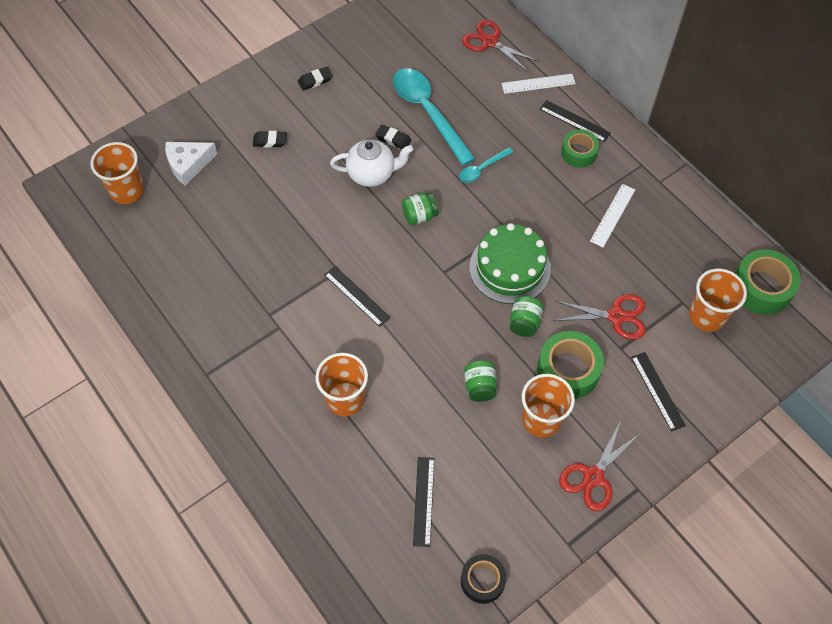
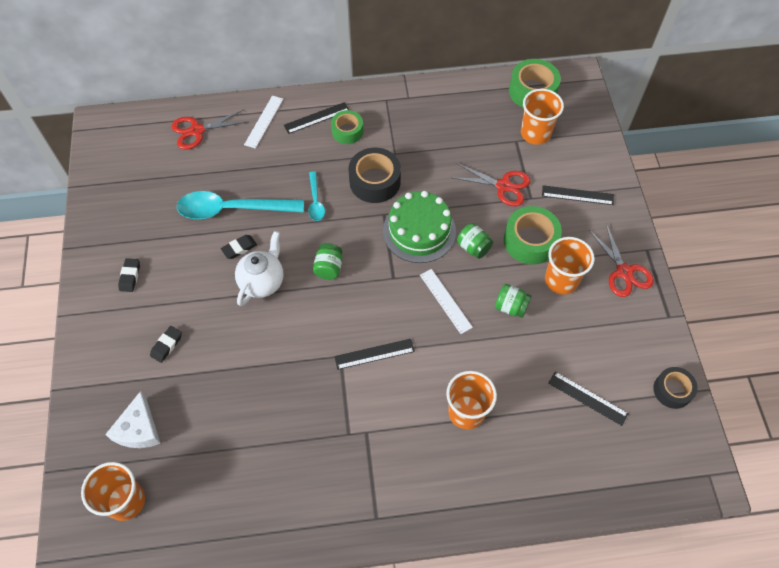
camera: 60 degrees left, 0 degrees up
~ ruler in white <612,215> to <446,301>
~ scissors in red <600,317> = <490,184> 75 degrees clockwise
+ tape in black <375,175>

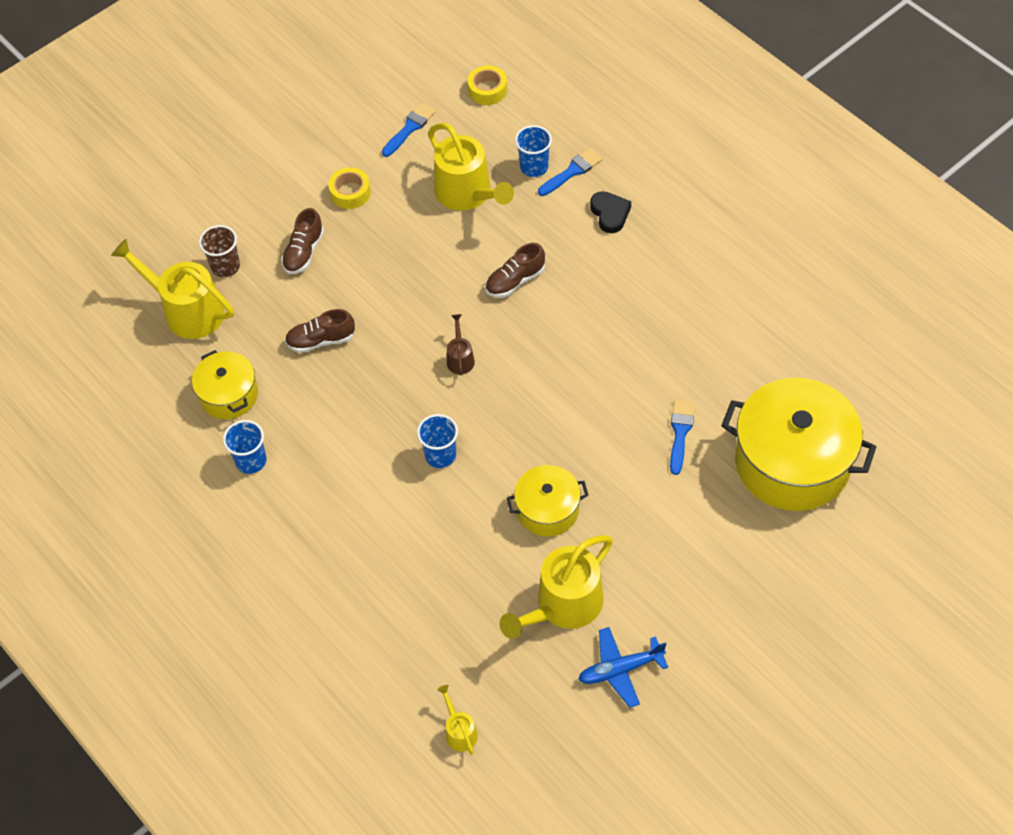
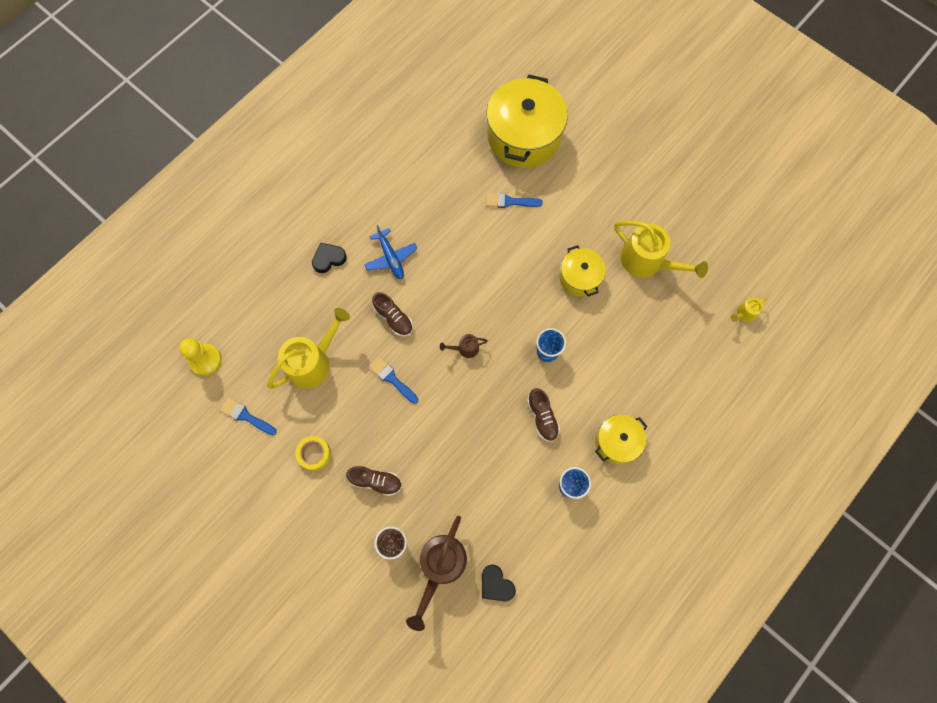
camera: 100 degrees left, 15 degrees up
~ tape in yellow <487,85> to pawn in yellow <200,357>
- cup in blue <533,151>
~ brush in blue <570,172> to <393,380>
~ watering can in yellow <172,289> to watering can in brown <436,573>
~ shoe in brown <320,331> to <543,415>
~ pot in yellow <225,384> to <621,439>
~ plane in blue <623,667> to <391,252>
+ heart in black <499,583>

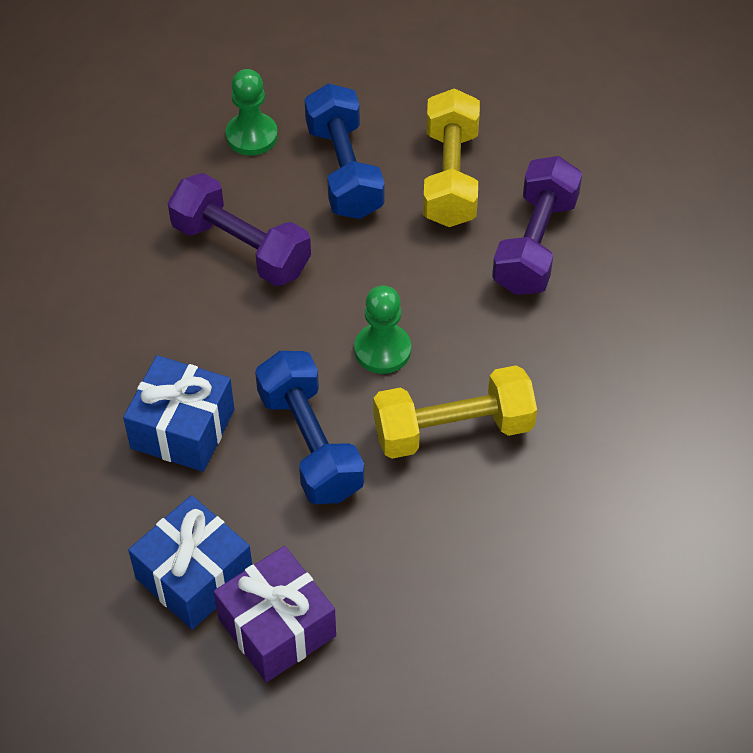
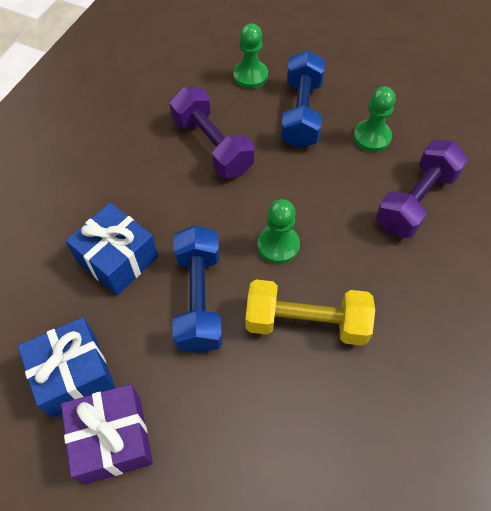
camera: 20 degrees right, 5 degrees up
~ dumbbell in yellow <451,157> to pawn in green <374,119>

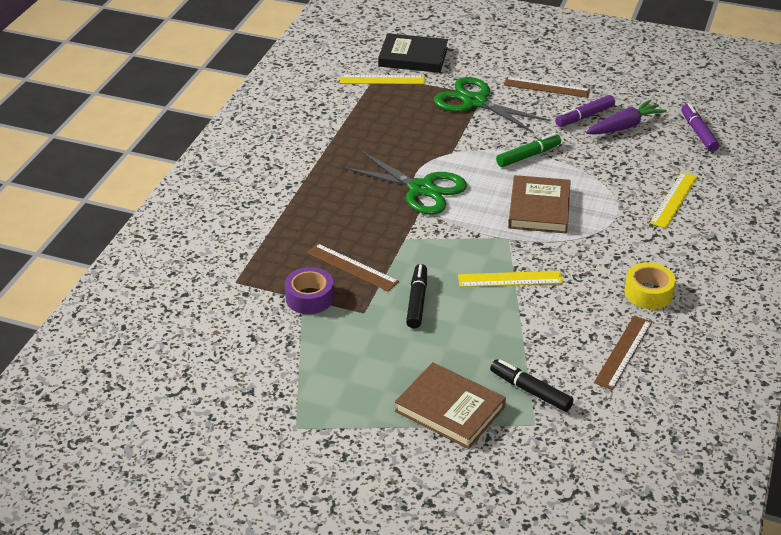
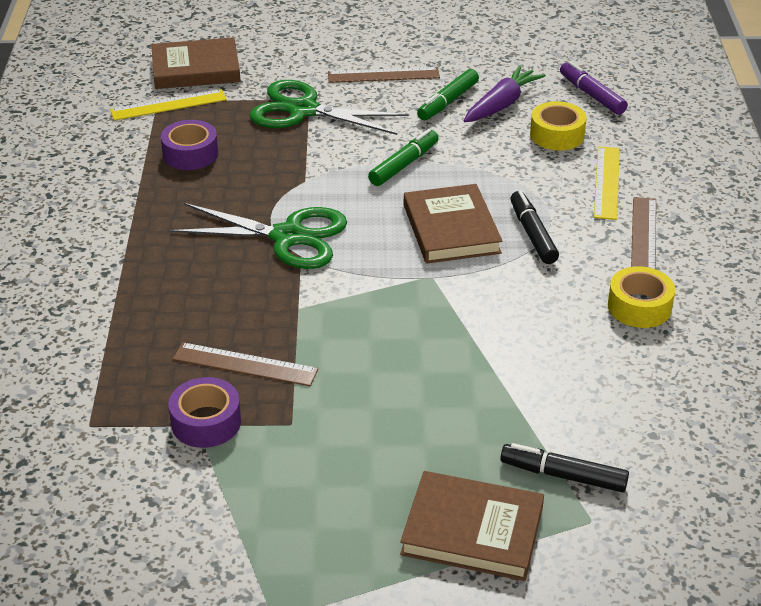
camera: 20 degrees left, 0 degrees up
~ book in black <413,53> to book in brown <195,63>
~ marker in purple <585,111> to marker in green <448,94>
~ marker in black <416,296> to <534,227>
- ruler in yellow <510,279>
~ ruler in brown <623,353> to <643,233>
+ tape in yellow <558,126>
+ tape in purple <189,145>

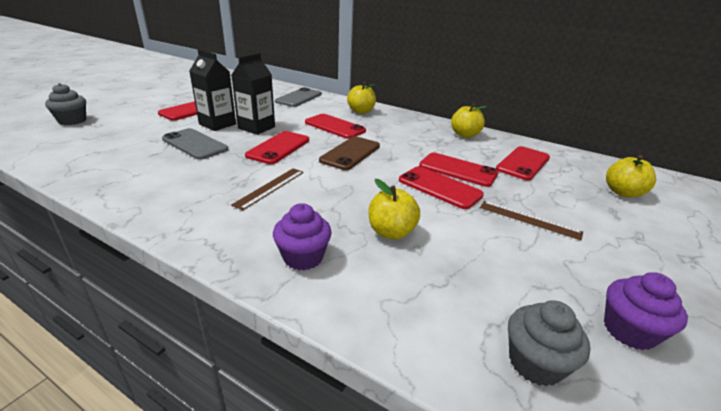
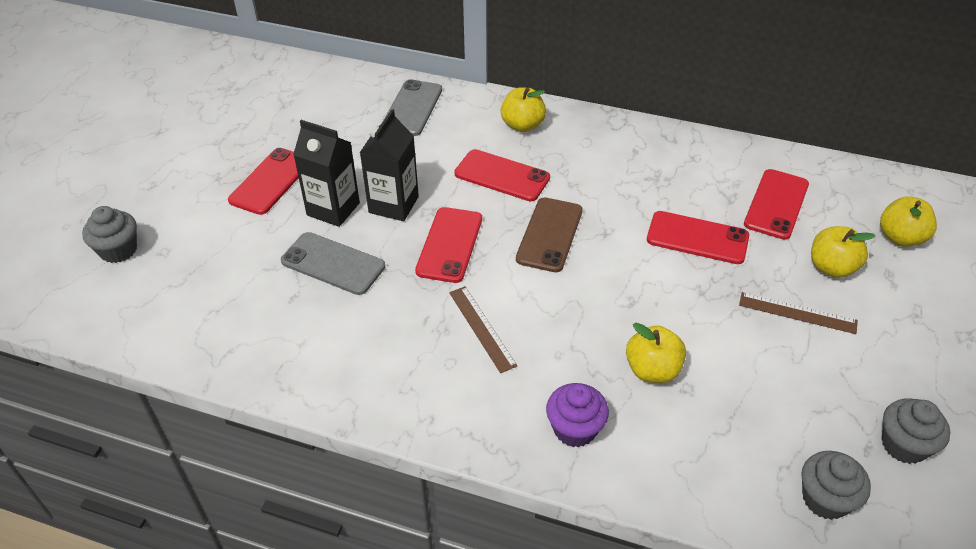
camera: 10 degrees left, 15 degrees up
~ apple in yellow <469,120> to <843,252>
- phone in red <441,187>
~ ruler in brown <267,189> = <483,329> 45 degrees counterclockwise
~ cupcake in purple <646,311> to cupcake in grey <916,431>

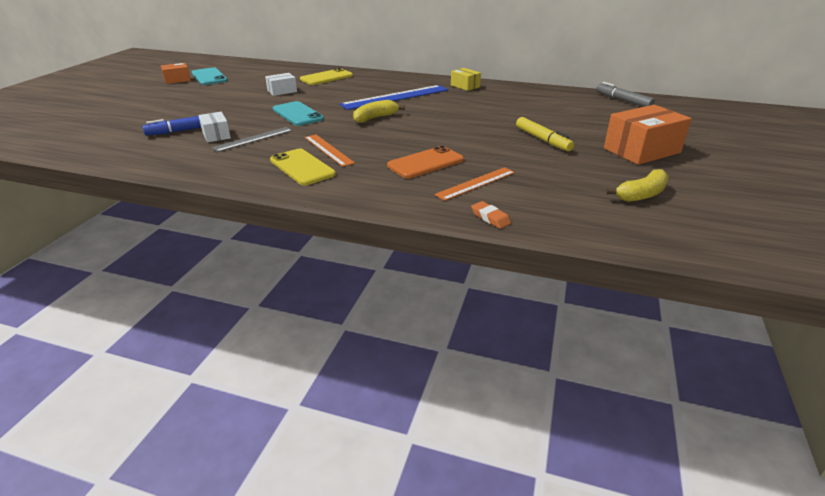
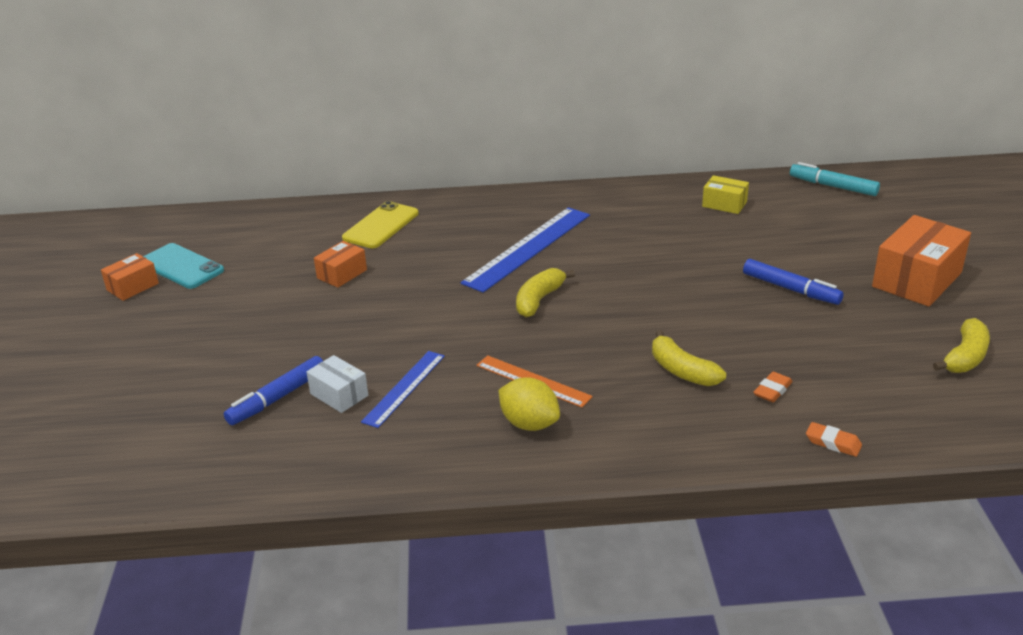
camera: 20 degrees left, 0 degrees up
~ box in yellow <466,79> to <725,194>
~ box in white <281,84> to box in orange <340,264>
~ marker in grey <625,94> to marker in turquoise <835,179>
- phone in turquoise <298,113>
~ marker in yellow <545,134> to marker in blue <793,282>
~ ruler in grey <252,139> to ruler in blue <403,389>
~ phone in orange <425,162> to banana in yellow <689,358>
~ phone in yellow <303,167> to lemon in yellow <529,404>
~ ruler in orange <474,184> to eraser in orange <773,387>

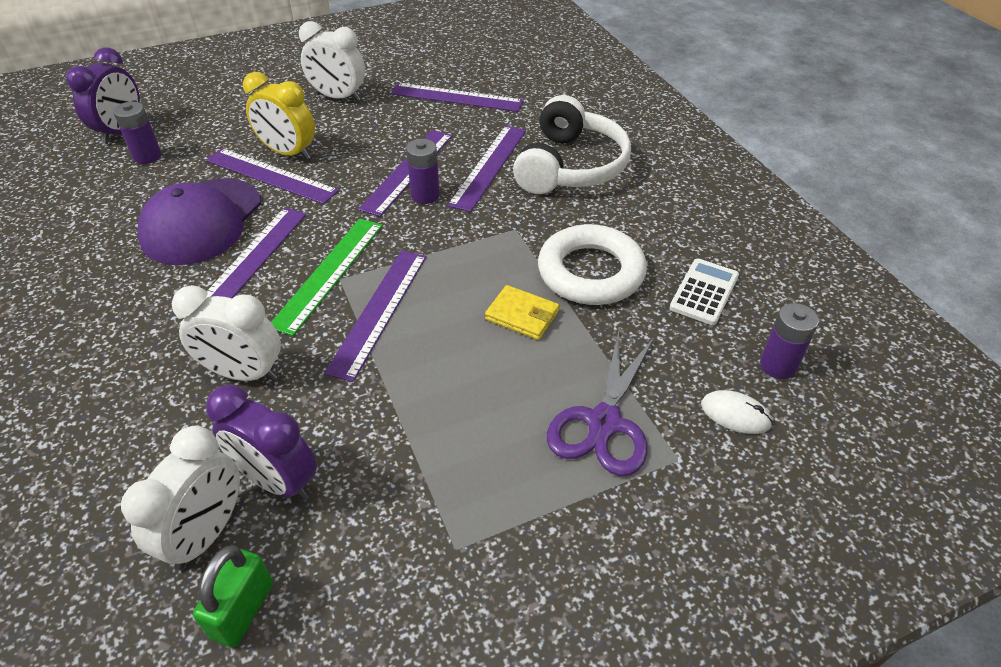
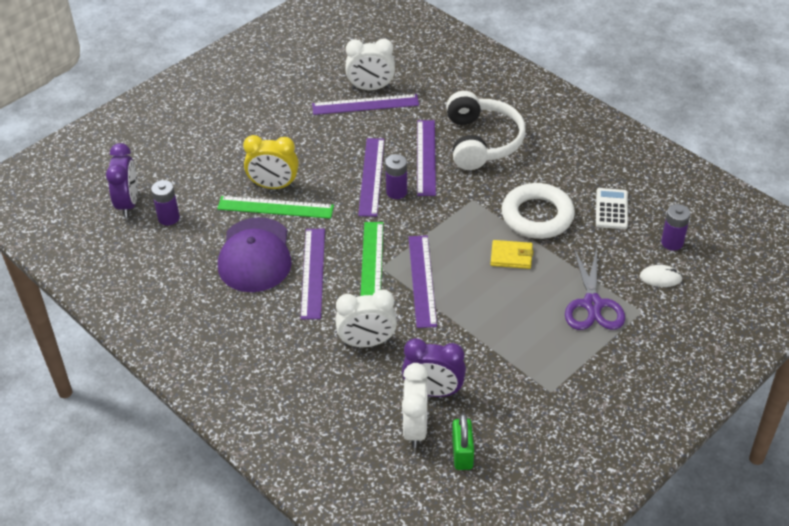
camera: 20 degrees left, 0 degrees up
~ clock in white <332,61> to <370,64>
~ ruler in purple <272,176> to ruler in green <275,207>

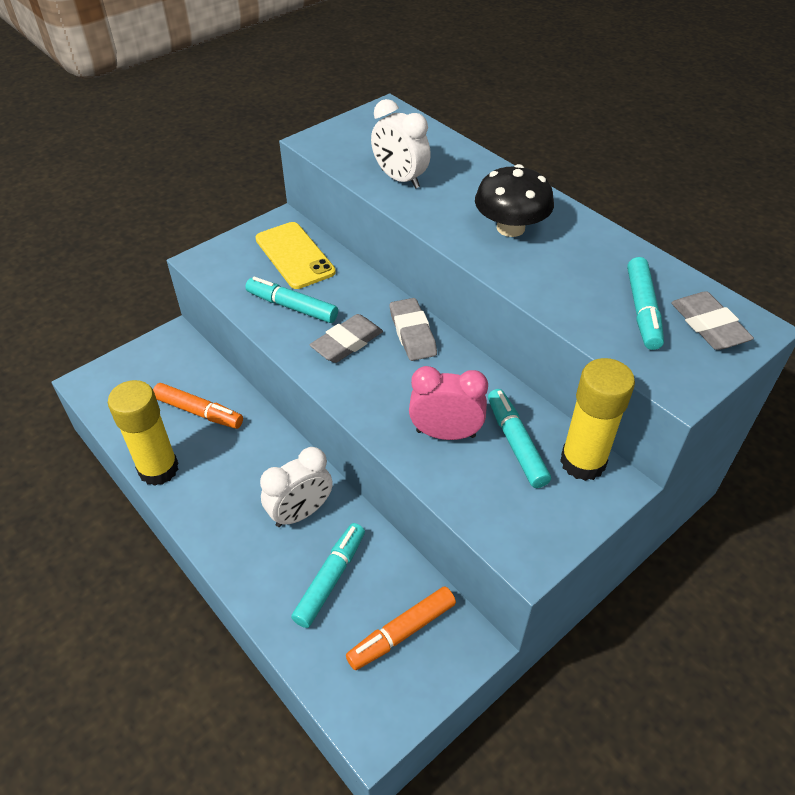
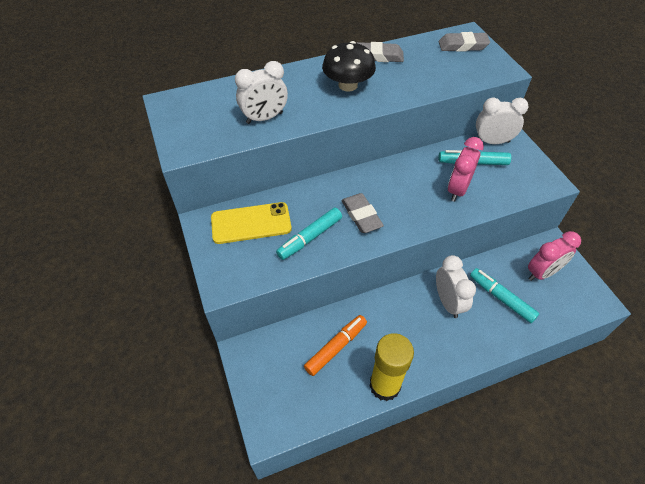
camera: 70 degrees left, 5 degrees up
- marker in turquoise <645,303>
~ eraser in grey <413,329> to <380,52>
~ glue stick in yellow <597,419> to clock in white <502,121>
~ marker in orange <401,628> to clock in pink <554,256>

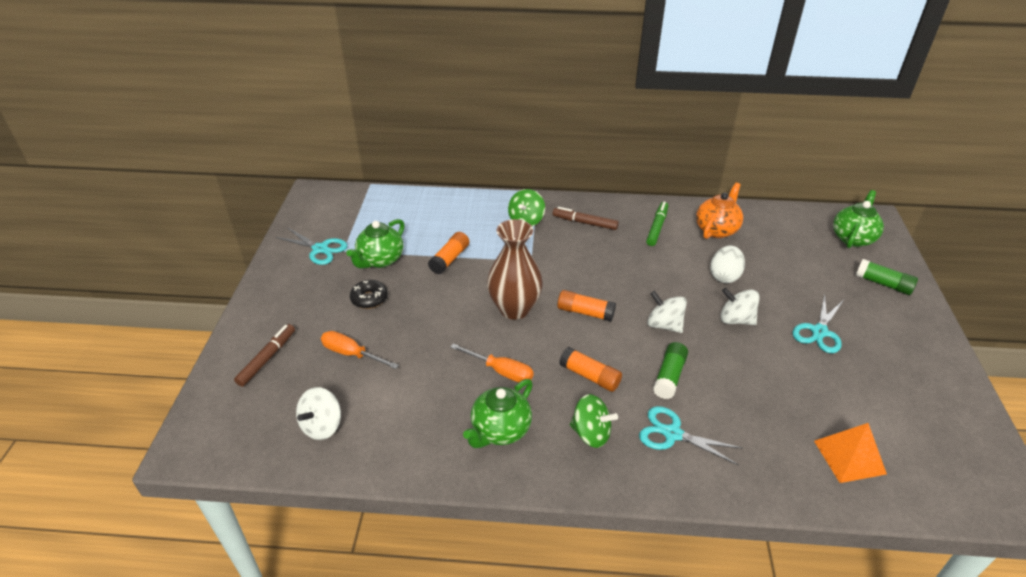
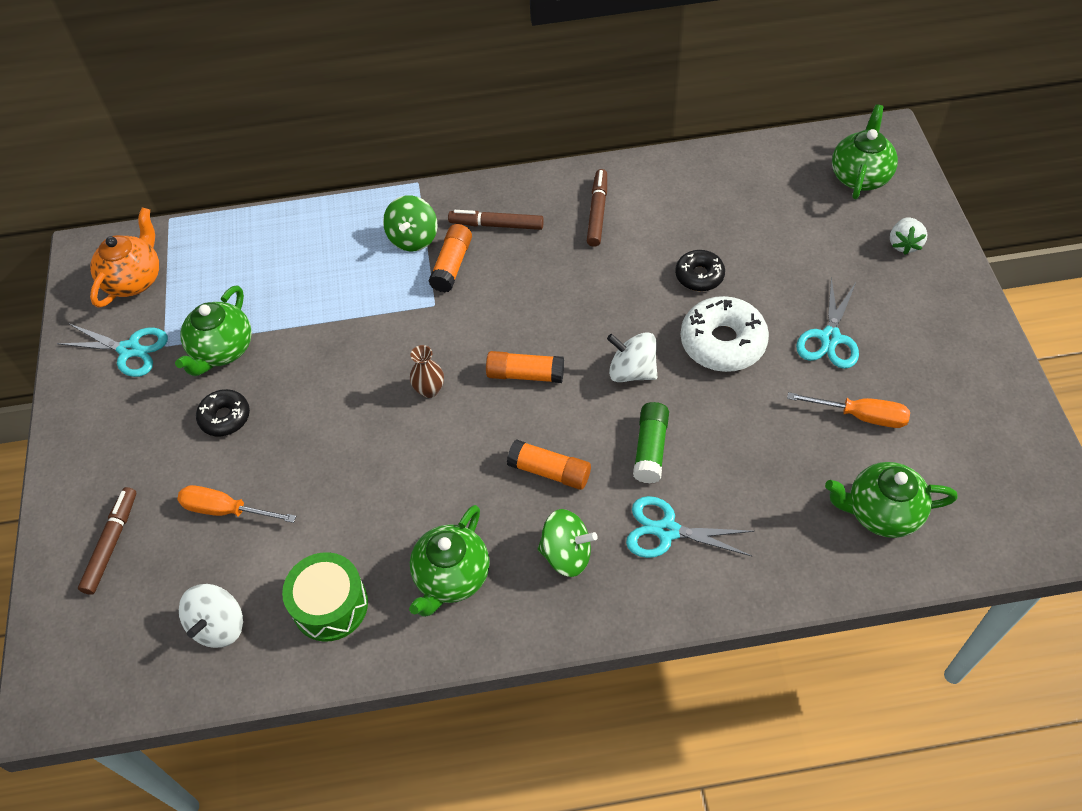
camera: 10 degrees left, 15 degrees up
~ teapot in orange <719,211> to <124,258>
~ marker in green <657,223> to marker in brown <597,208>
~ vase in brown <515,269> = <427,371> x0.46
~ glue stick in orange <448,253> to <450,258>
~ egg in white <727,264> to donut in black <700,270>
~ glue stick in green <886,277> to strawberry in white <909,236>
~ spinning top in white <740,306> to donut in white <725,334>
~ screwdriver in orange <492,363> to <848,410>
~ pyramid in orange <850,453> to teapot in green <891,500>
+ drum in green <325,597>

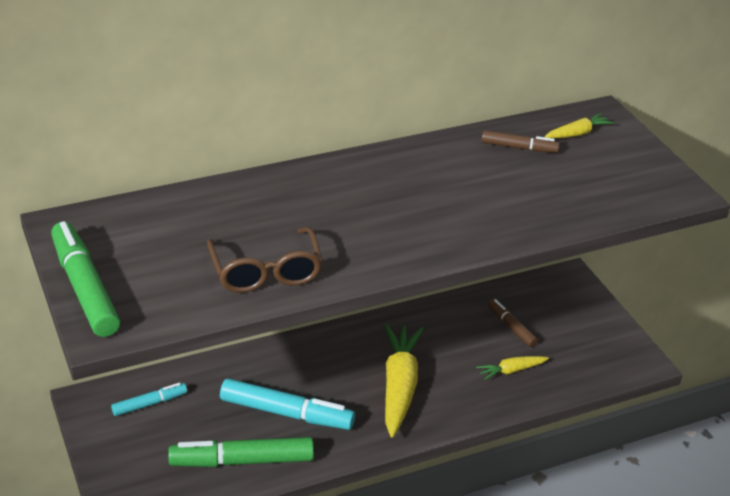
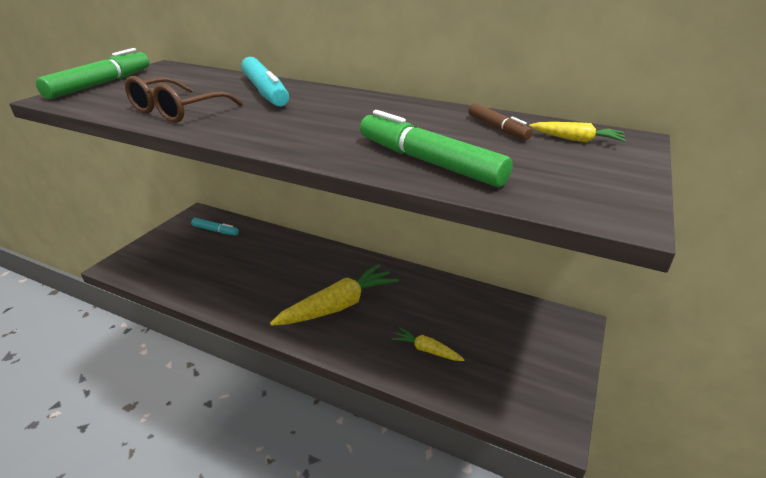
camera: 50 degrees right, 5 degrees down
- marker in brown <513,323>
~ marker in turquoise <287,404> to <265,82>
~ marker in green <241,452> to <436,148>

